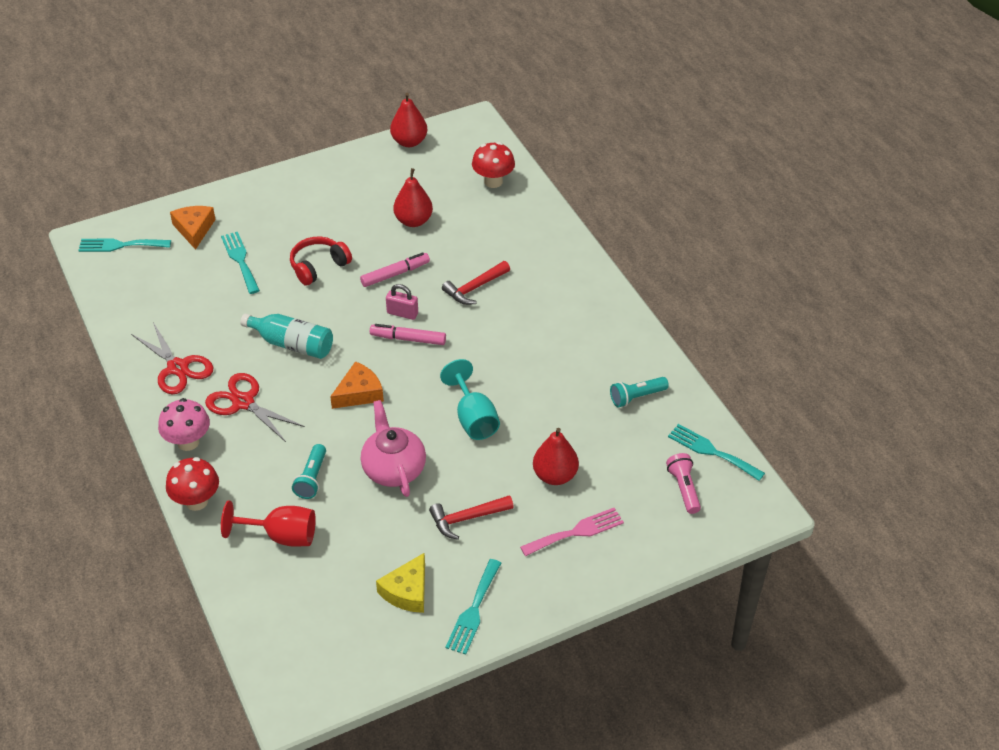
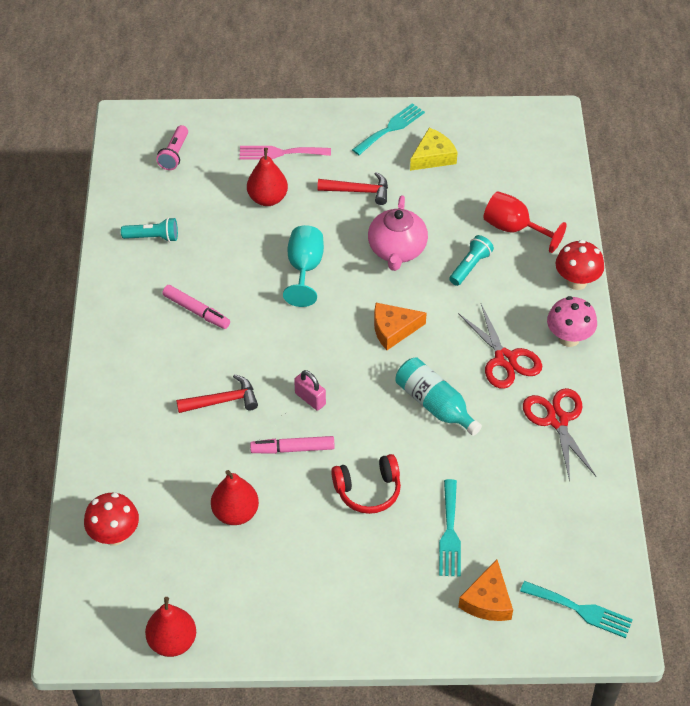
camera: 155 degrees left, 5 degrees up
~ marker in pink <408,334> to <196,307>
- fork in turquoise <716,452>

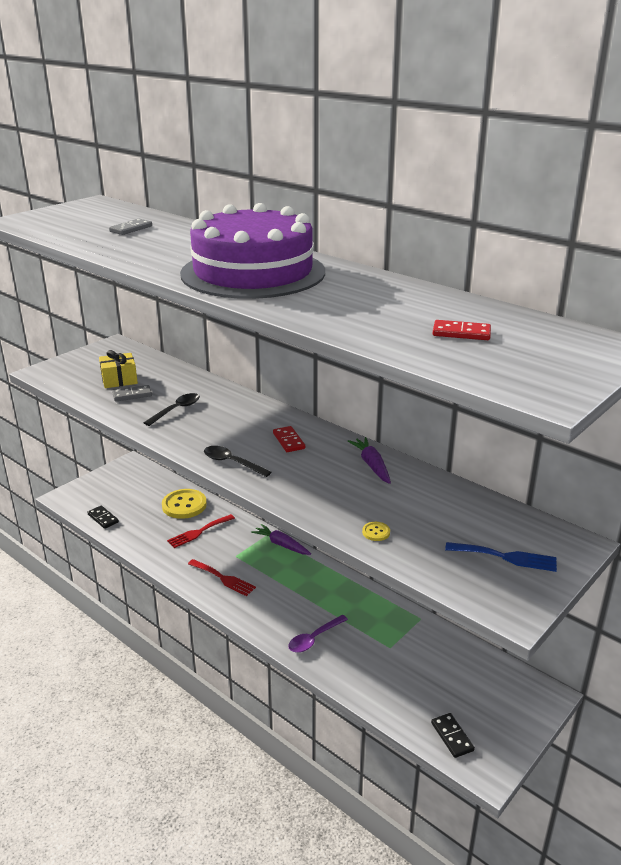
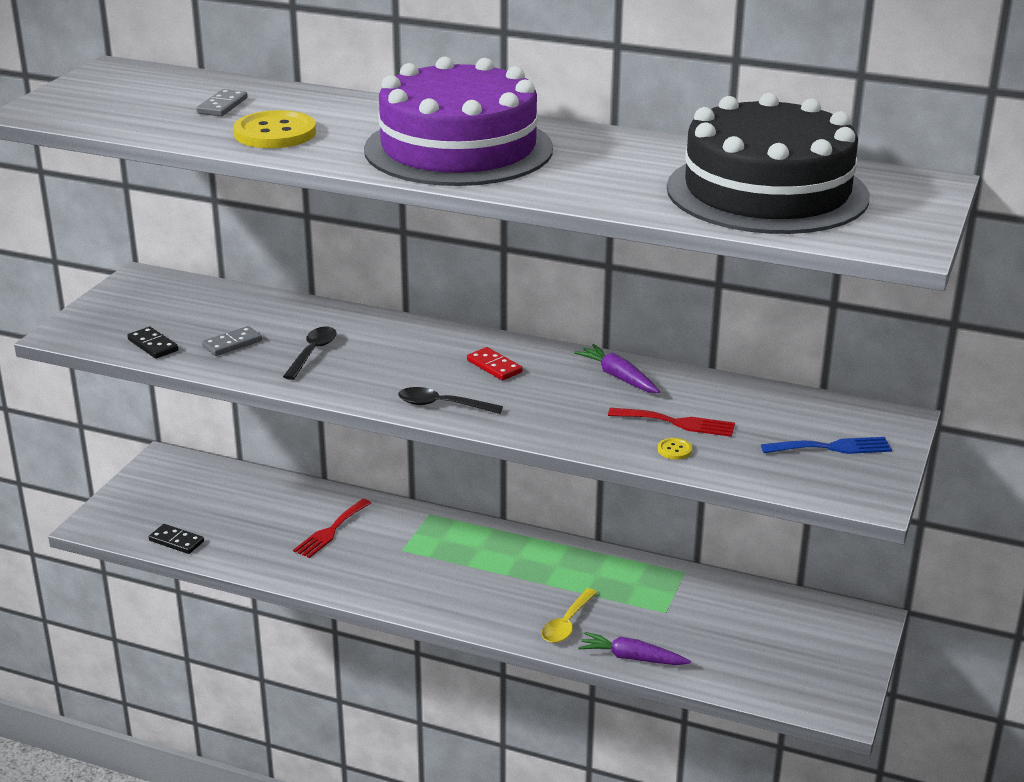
camera: 20 degrees left, 0 degrees up
~ domino in red <462,330> to cake in black <768,163>
- gift in yellow <118,369>
~ button in yellow <184,504> to <274,129>
~ carrot in purple <281,539> to <634,648>
~ fork in red <222,577> to <671,422>
~ spoon in purple <318,634> to spoon in yellow <570,615>
~ domino in black <453,735> to <152,343>

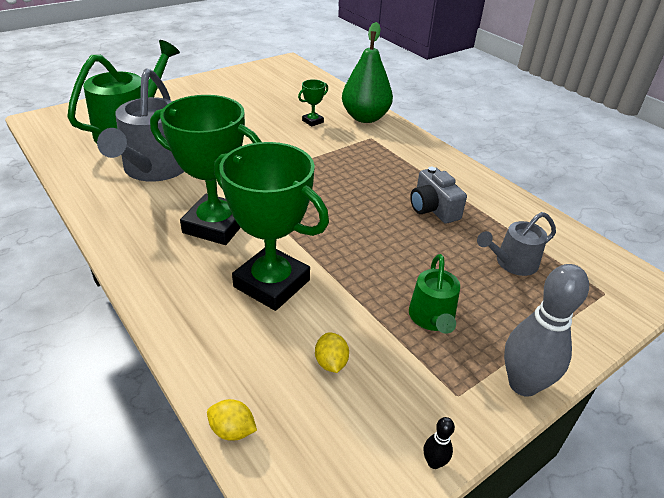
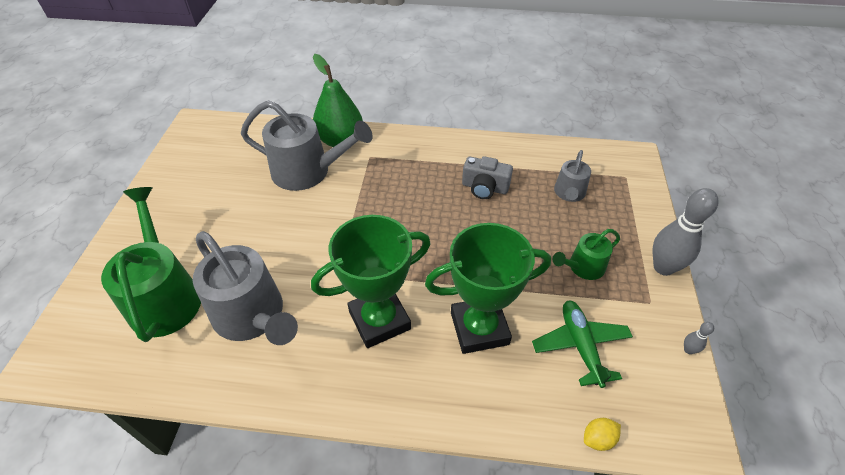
camera: 45 degrees left, 10 degrees up
~ trophy in green <313,103> to watering can in grey <306,145>
~ watering can in green <434,294> = <586,254> 105 degrees clockwise
~ lemon in yellow <332,352> to plane in green <582,344>
~ bowling pin in black <439,443> to bowling pin in grey <699,338>

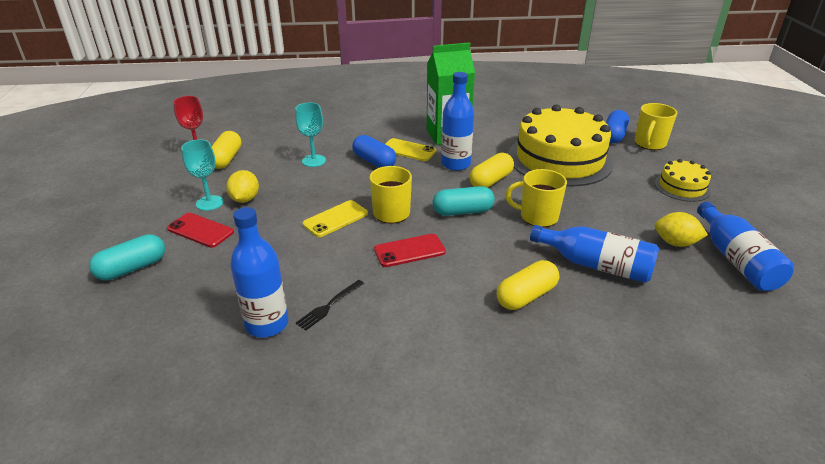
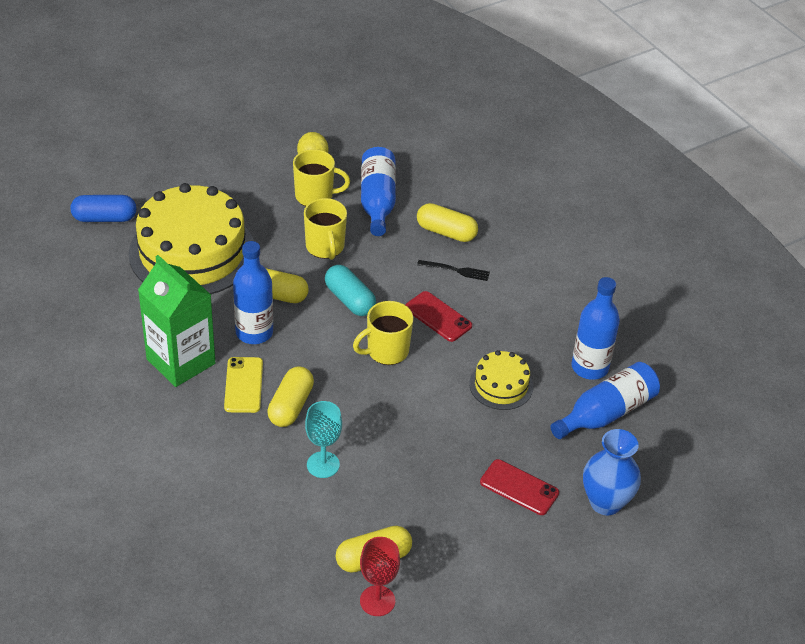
camera: 120 degrees left, 10 degrees up
~ mug in yellow <656,126> to <321,177>
~ capsule in blue <374,151> to capsule in yellow <290,396>
- goblet in turquoise <202,175>
~ cake in yellow <683,180> to <501,380>
- lemon in yellow <242,186>
- phone in yellow <335,218>
~ bottle in blue <745,246> to <605,400>
~ phone in red <200,230> = <519,487> 60 degrees counterclockwise
~ capsule in turquoise <127,257> to vase in blue <612,472>
~ fork in black <330,305> to <453,270>

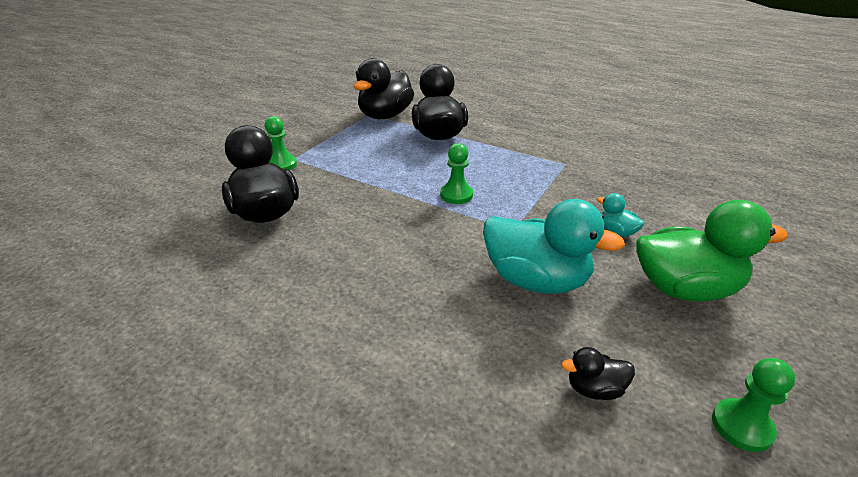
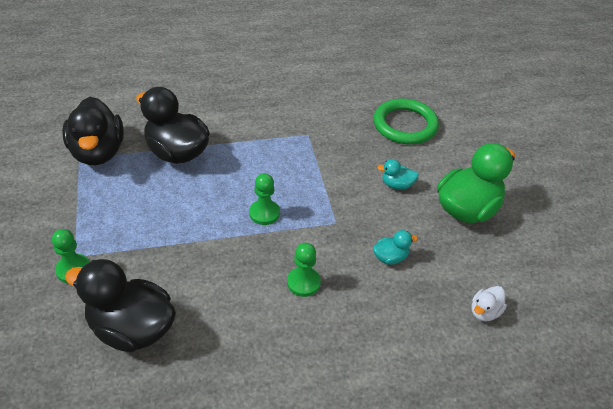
camera: 45 degrees left, 10 degrees up
~ duck in turquoise <554,246> = <395,247> x0.45
~ duck in black <598,373> to duck in white <489,303>
~ pawn in green <753,405> to <304,270>
+ ring in green <406,121>

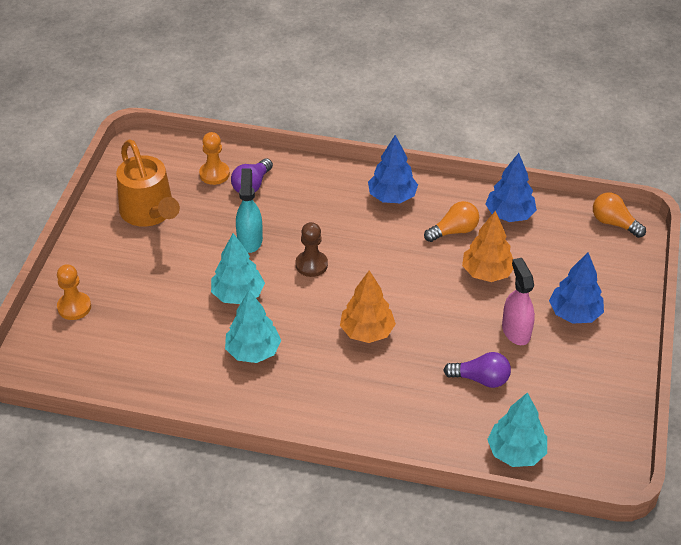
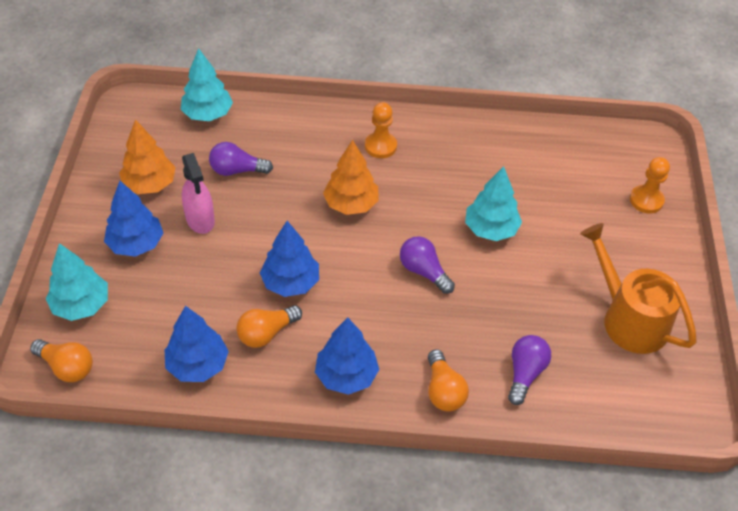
camera: 170 degrees right, 5 degrees up
~ pawn in orange <214,158> to <381,130>
- spray bottle in turquoise <249,210>
~ tree in orange <487,246> to <147,156>
~ pawn in brown <312,249> to light bulb in purple <427,265>
~ tree in turquoise <253,326> to <77,282>
+ tree in blue <289,259>
+ light bulb in orange <448,381>

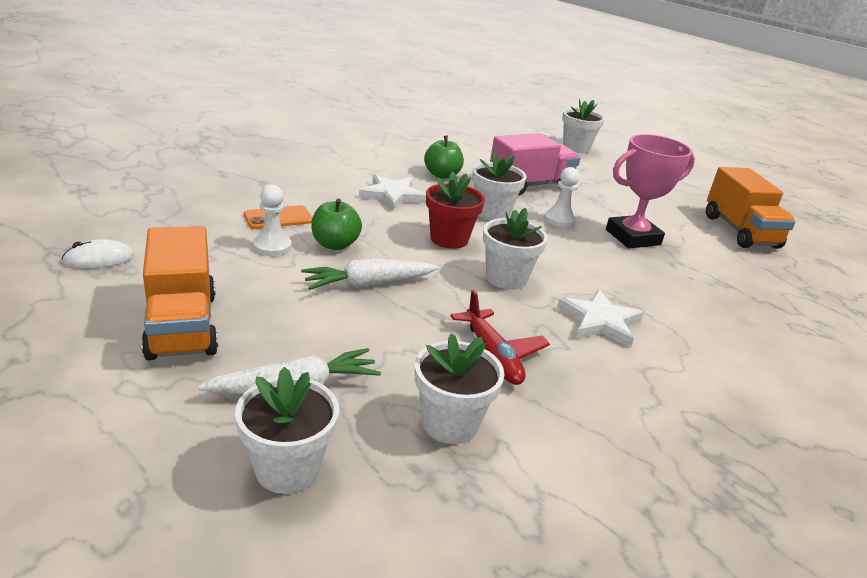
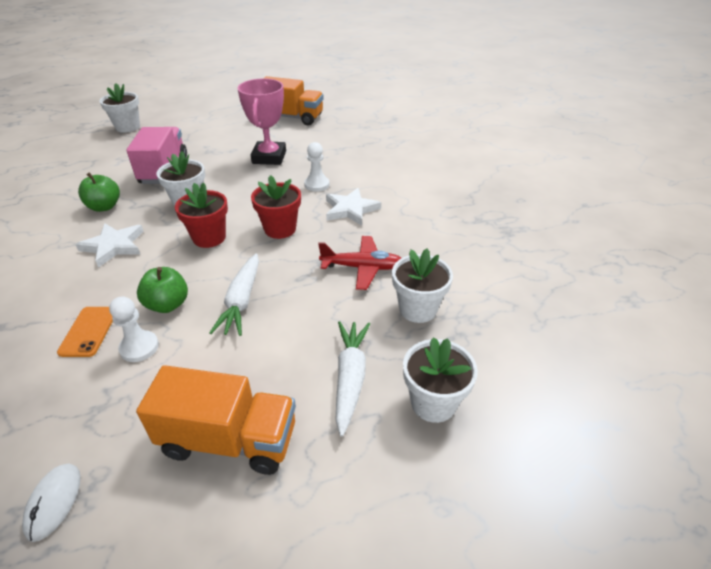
camera: 60 degrees left, 10 degrees up
~ pawn in white <561,197> to <317,167>
~ flower pot in white <515,249> to flower pot in red <276,207>

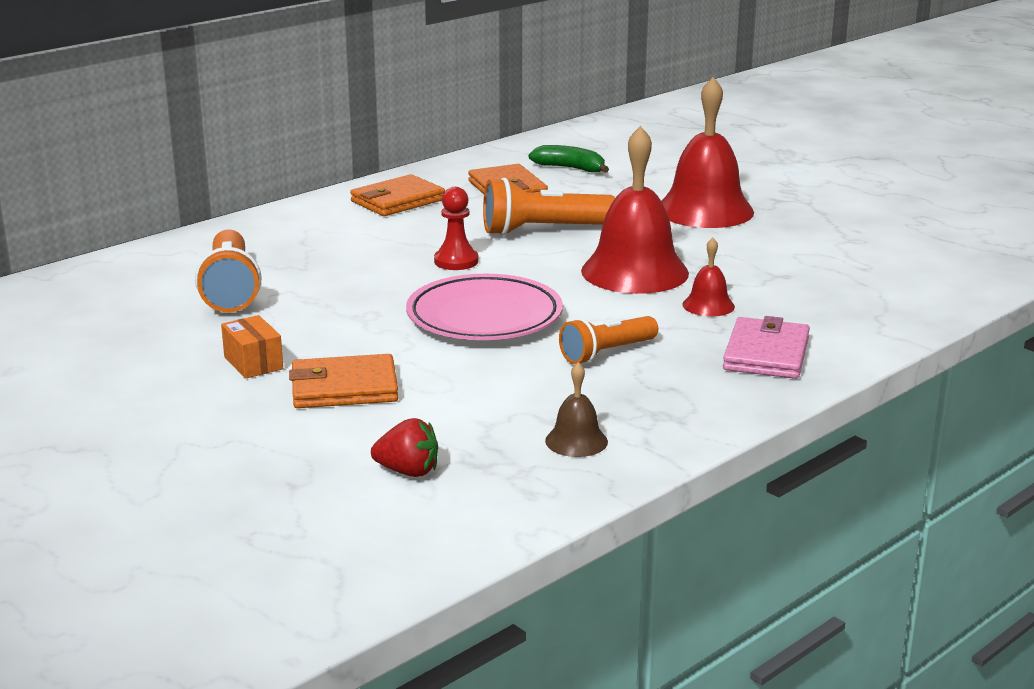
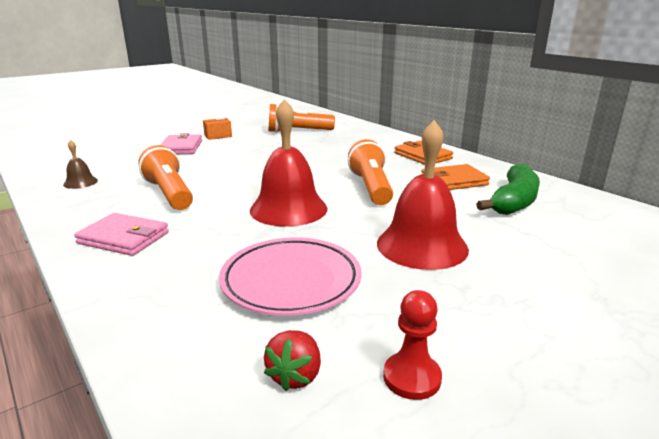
camera: 95 degrees right, 0 degrees up
~ banana in green <569,159> = <508,189> x1.60
~ pawn in red <456,228> to <412,345>
- bell in red <709,277>
~ plate in pink <484,307> to <290,276>
~ flashlight in orange <608,340> = <165,177> x1.51
~ wallet in orange <343,381> to wallet in pink <181,143>
~ strawberry in red <404,447> to <292,360>

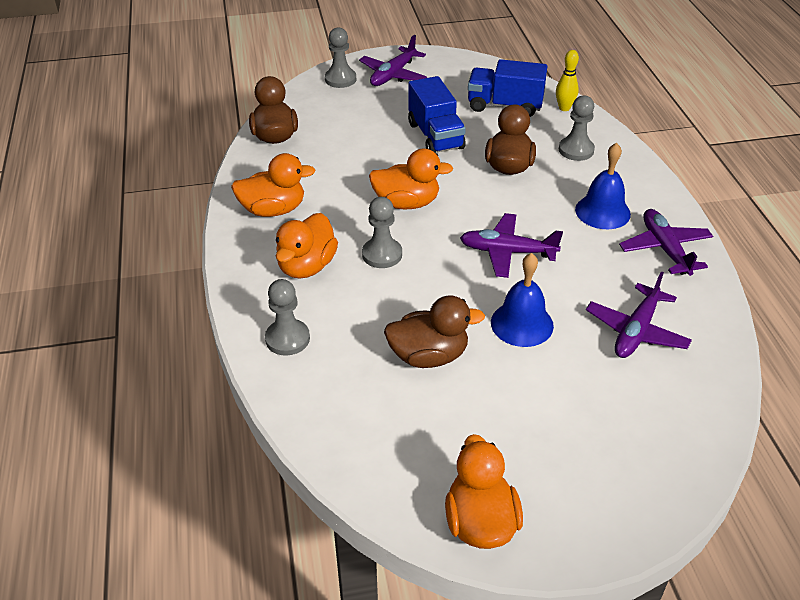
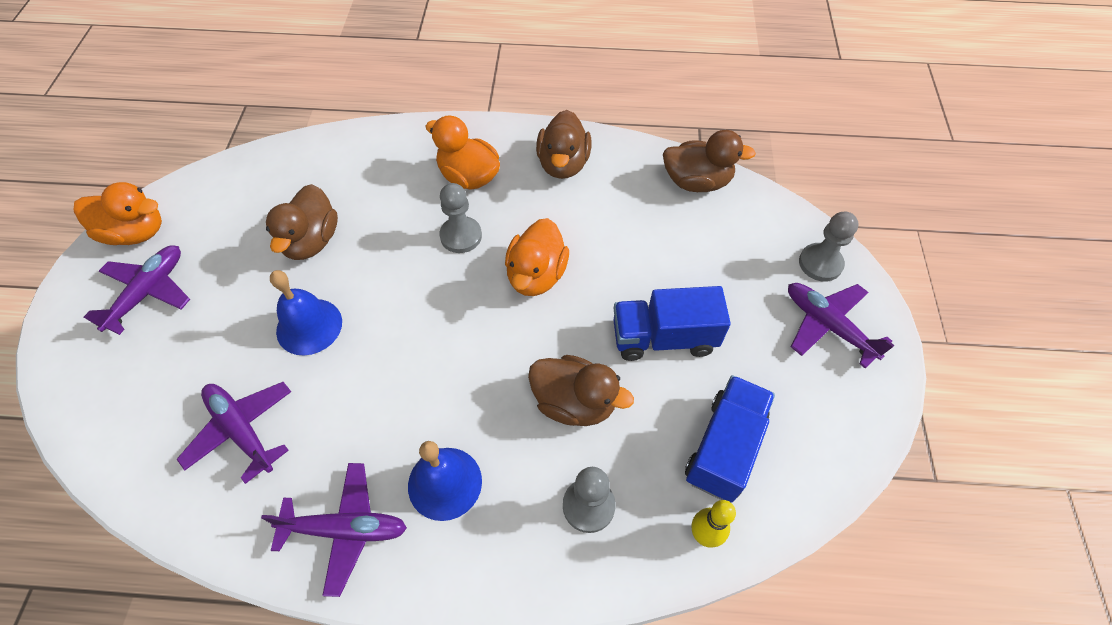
camera: 105 degrees right, 15 degrees up
~ duck in orange <273,185> to duck in brown <563,144>
~ plane in purple <511,245> to <137,290>
- pawn in grey <287,317>

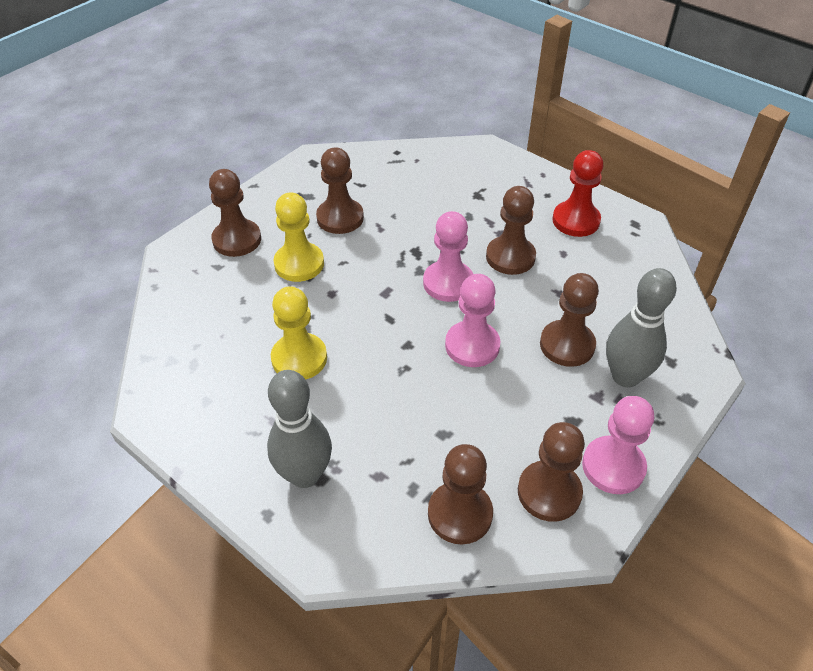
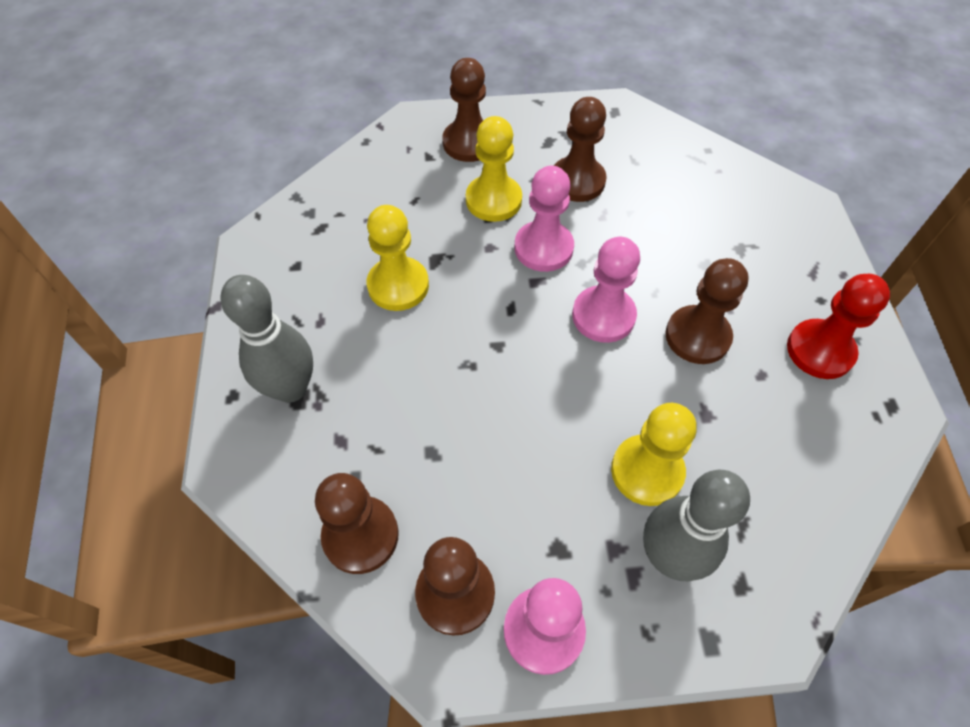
camera: 45 degrees right, 10 degrees up
~ pawn in brown <569,320> to pawn in yellow <654,454>
~ pawn in pink <472,320> to <544,219>

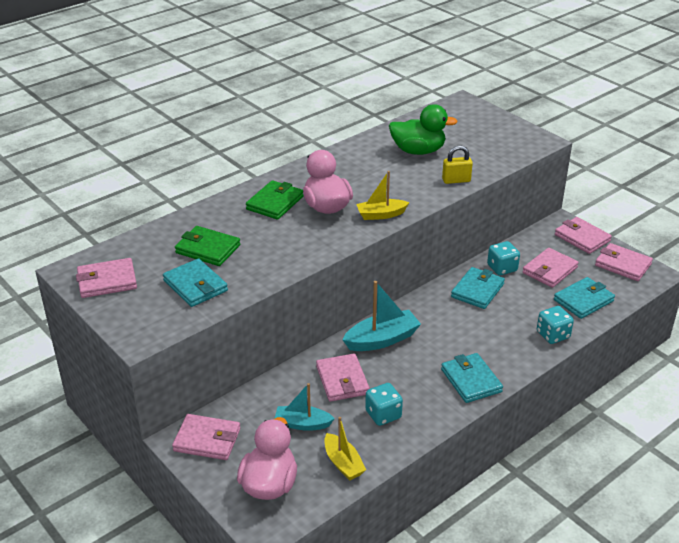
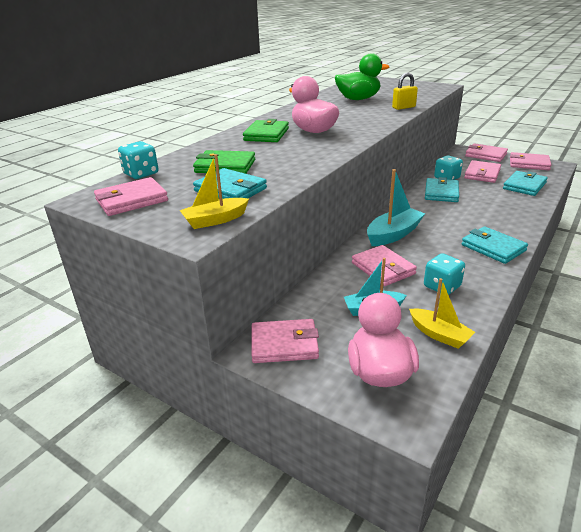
camera: 15 degrees left, 5 degrees down
~ boat in yellow <383,195> to <214,191>
~ dice in turquoise <555,325> to <138,160>

